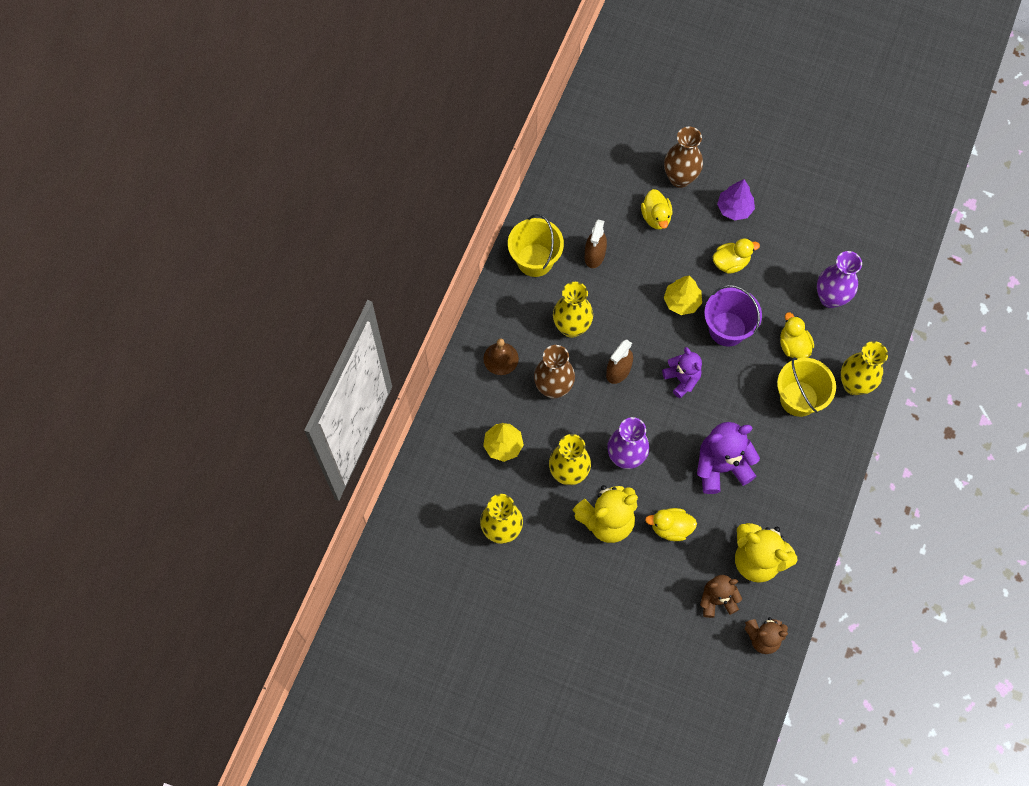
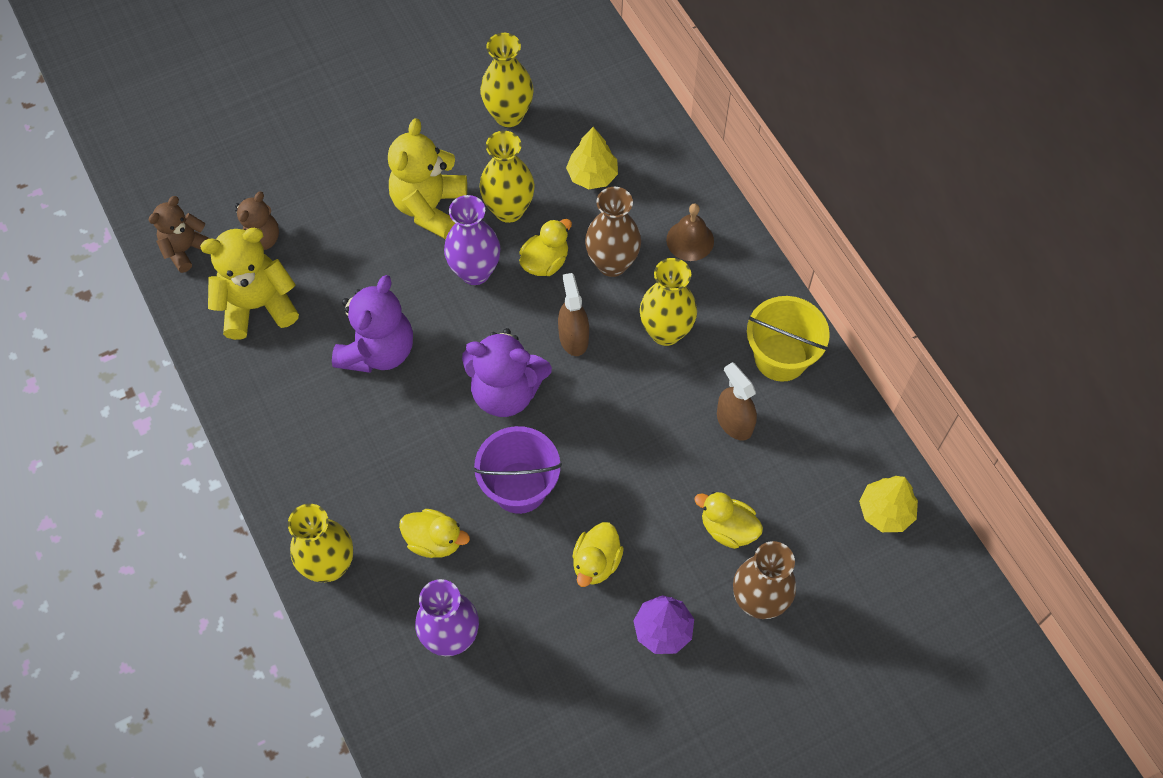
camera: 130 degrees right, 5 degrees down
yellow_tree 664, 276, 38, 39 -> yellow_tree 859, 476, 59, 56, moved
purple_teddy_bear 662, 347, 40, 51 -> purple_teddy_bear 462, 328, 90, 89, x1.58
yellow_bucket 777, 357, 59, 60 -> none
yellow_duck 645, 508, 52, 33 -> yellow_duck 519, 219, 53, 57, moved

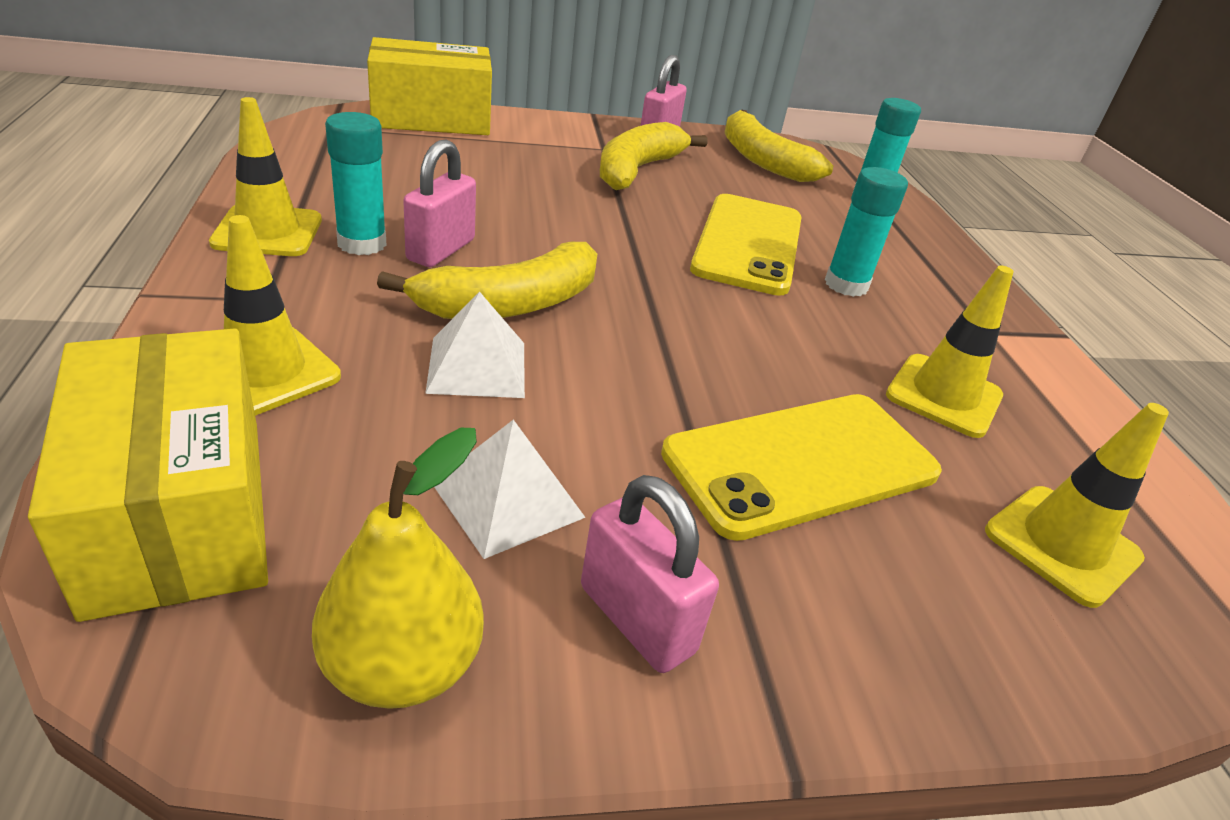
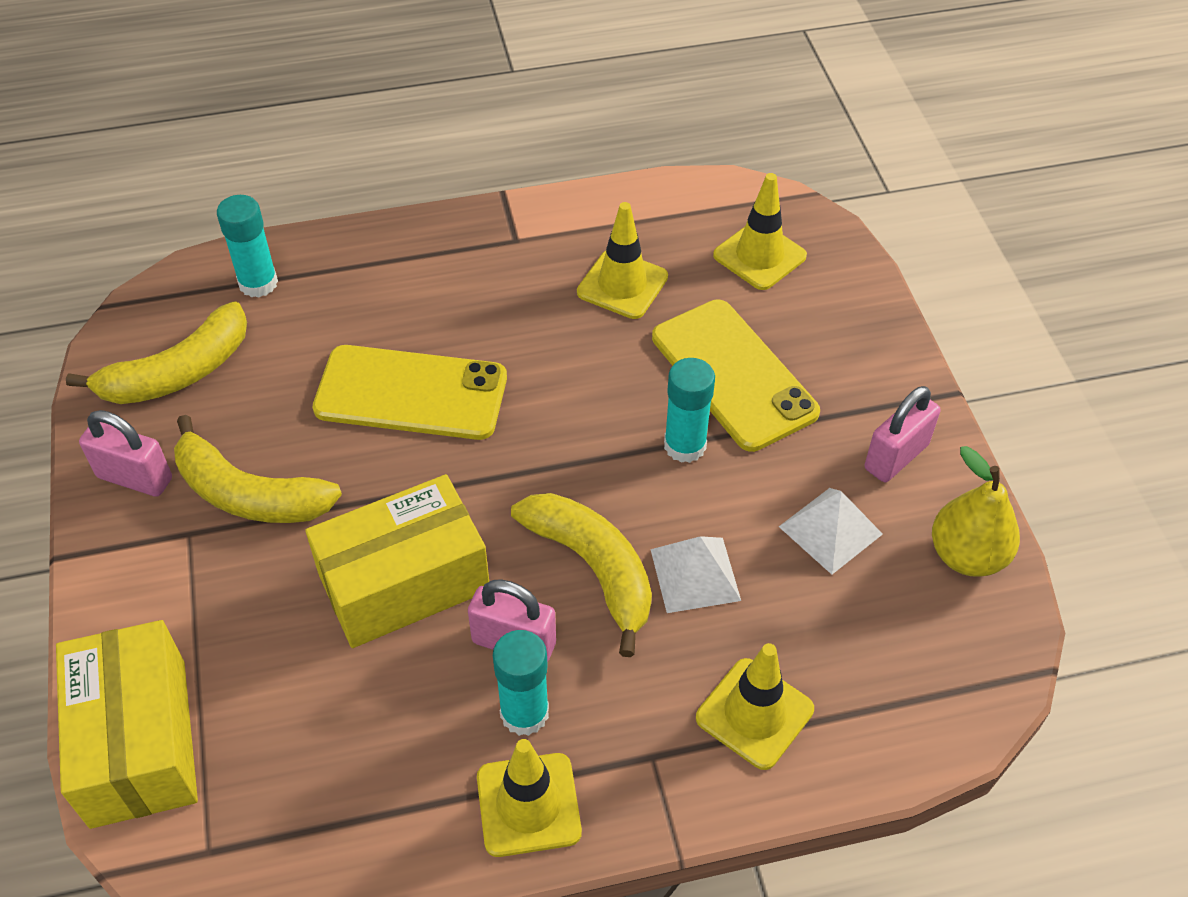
camera: 90 degrees left, 15 degrees up
turquoise_glue_stick 825, 167, 83, 130 -> turquoise_glue_stick 664, 358, 51, 105, moved
yellow_box 28, 328, 240, 294 -> yellow_box 305, 474, 184, 174, moved

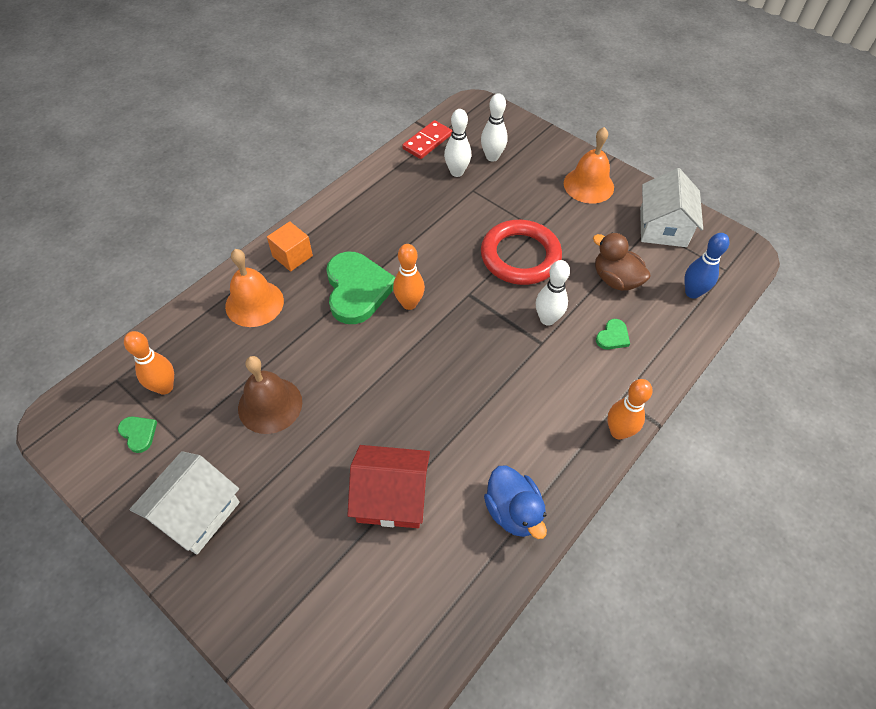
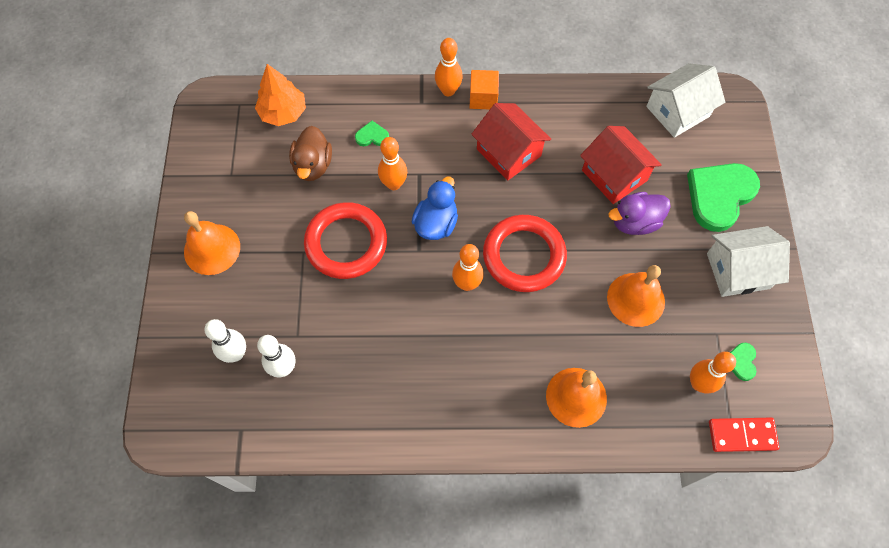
camera: 130 degrees left, 10 degrees up
red_domino 402, 120, 50, 39 -> red_domino 709, 418, 71, 34, moved
white_house 640, 168, 63, 79 -> white_house 646, 63, 79, 75, moved
orange_cube 267, 221, 46, 50 -> orange_cube 469, 70, 30, 40, moved
blue_bowling_pin 684, 233, 45, 66 -> orange_tree 255, 64, 51, 62
green_heart 326, 251, 69, 73 -> green_heart 687, 163, 73, 69, moved
white_bowling_pin 536, 260, 34, 66 -> orange_bowling_pin 378, 137, 29, 53
brown_bell 238, 356, 64, 78 -> orange_bell 607, 265, 58, 62
blue_duck 484, 465, 63, 74 -> blue_duck 412, 177, 46, 63, moved
none -> red_house 471, 103, 80, 78
none -> purple_duck 609, 192, 62, 43
none -> red_ring 483, 215, 84, 77

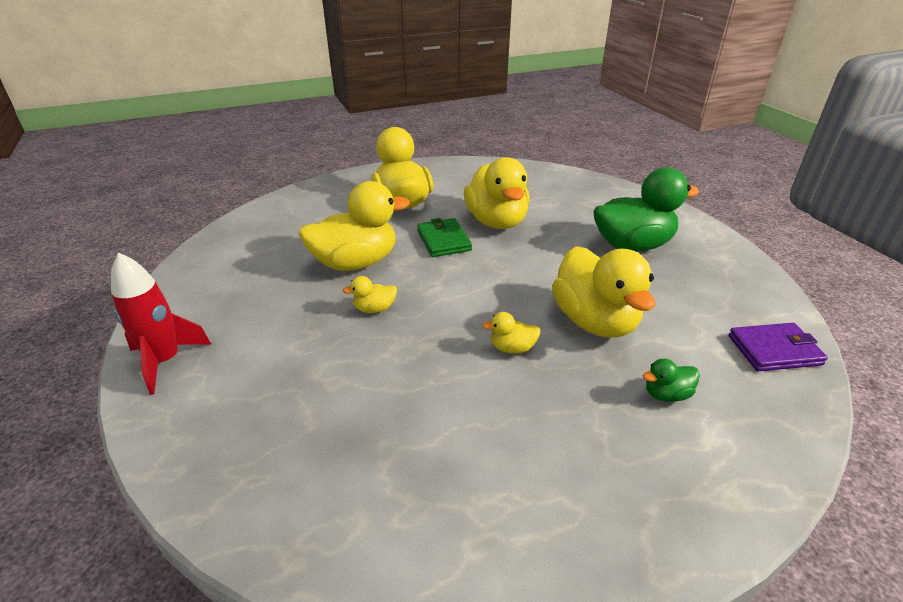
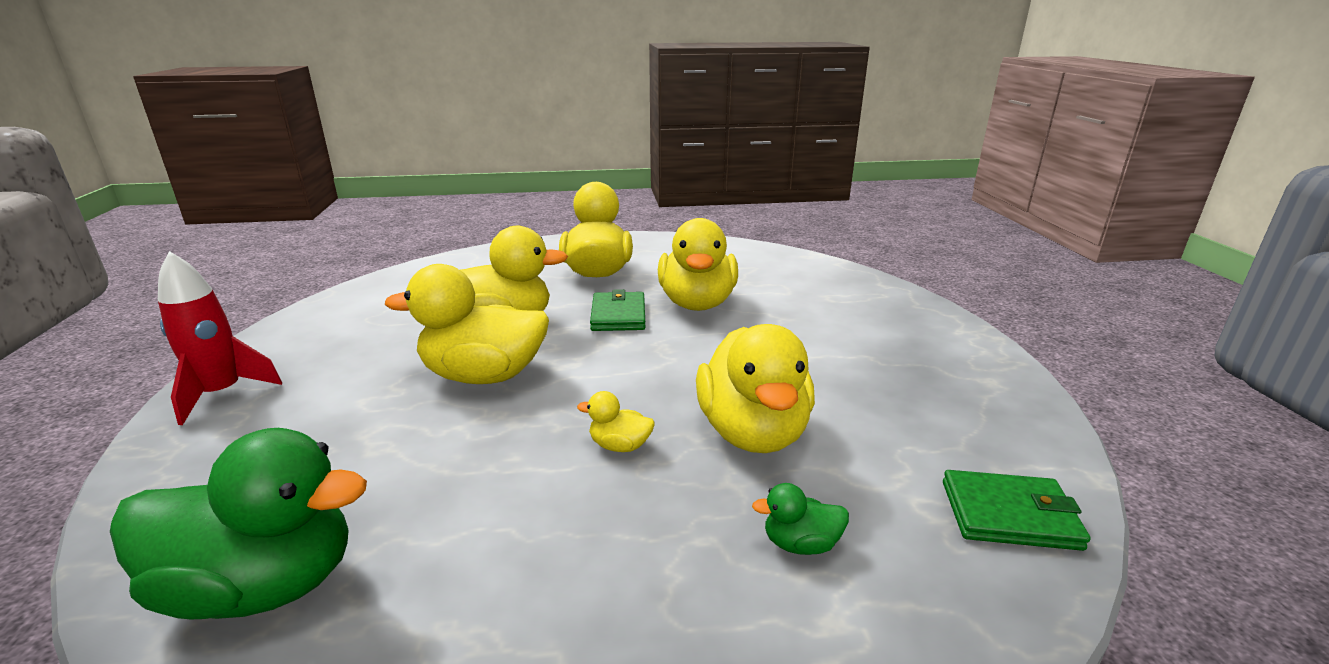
camera: 15 degrees right, 10 degrees down
green_duck 593, 167, 106, 85 -> green_duck 110, 428, 257, 191, moved
yellow_duck 343, 276, 54, 37 -> yellow_duck 385, 264, 164, 120, x2.32
purple_wallet 728, 323, 100, 48 -> green_wallet 943, 470, 148, 81

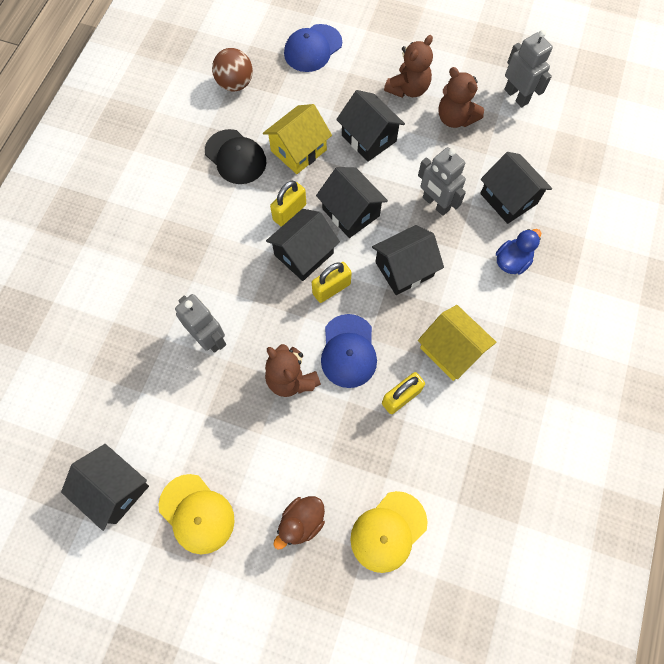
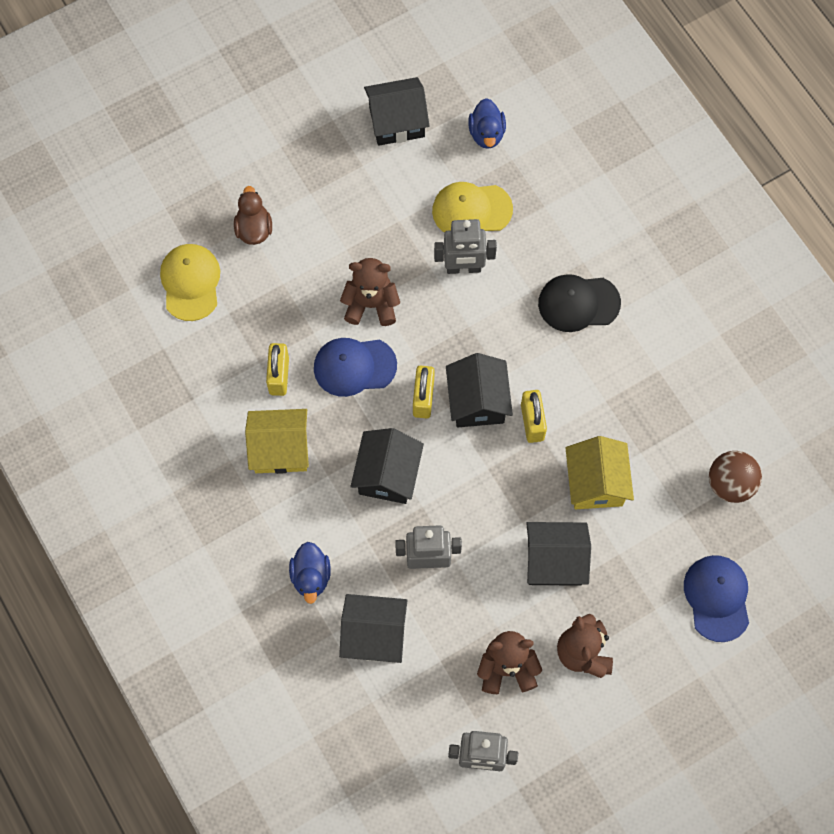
camera: 130 degrees right, 0 degrees up
black_cap 205, 129, 61, 55 -> black_cap 538, 274, 83, 58, moved
black_house 316, 167, 72, 71 -> none
blue_cap 321, 314, 56, 74 -> blue_cap 314, 338, 83, 59, 45 degrees counterclockwise
yellow_cap 159, 474, 75, 80 -> yellow_cap 432, 182, 81, 51, moved
none -> blue_duck 468, 98, 38, 51

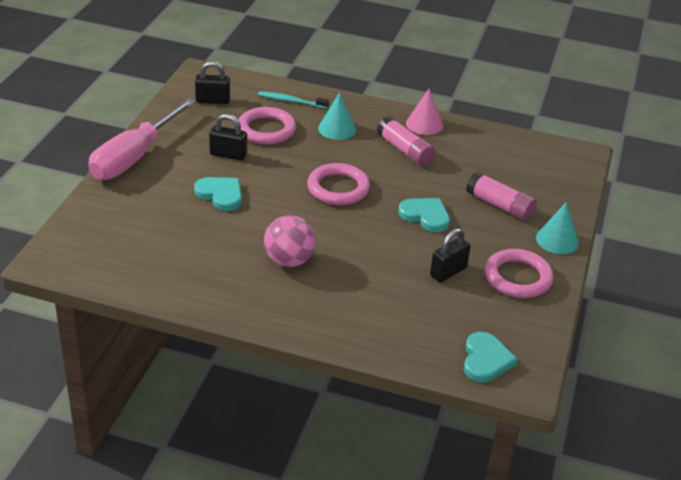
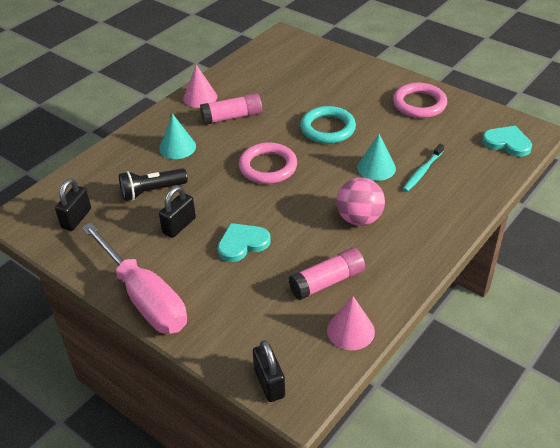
camera: 65 degrees left, 5 degrees up
turquoise_toothbrush 258, 91, 71, 18 -> turquoise_toothbrush 403, 144, 41, 48, moved
pink_ring 238, 107, 58, 37 -> black_flashlight 119, 168, 69, 33
pink_glue_stick 466, 171, 71, 50 -> pink_glue_stick 288, 248, 77, 52, moved
turquoise_heart 398, 198, 52, 34 -> turquoise_ring 300, 106, 56, 38
turquoise_cone 536, 203, 43, 51 -> turquoise_cone 357, 134, 39, 47, moved
black_padlock 430, 228, 41, 54 -> black_padlock 253, 340, 32, 62, moved
none -> pink_cone 327, 296, 48, 54

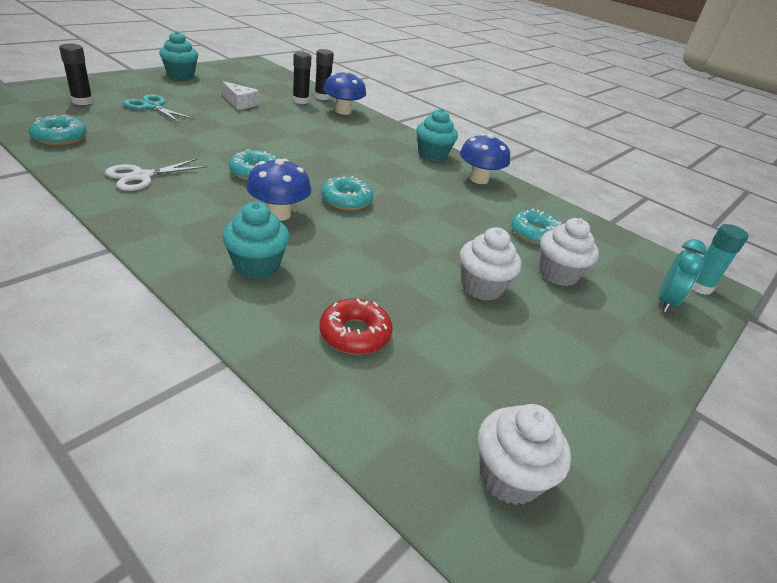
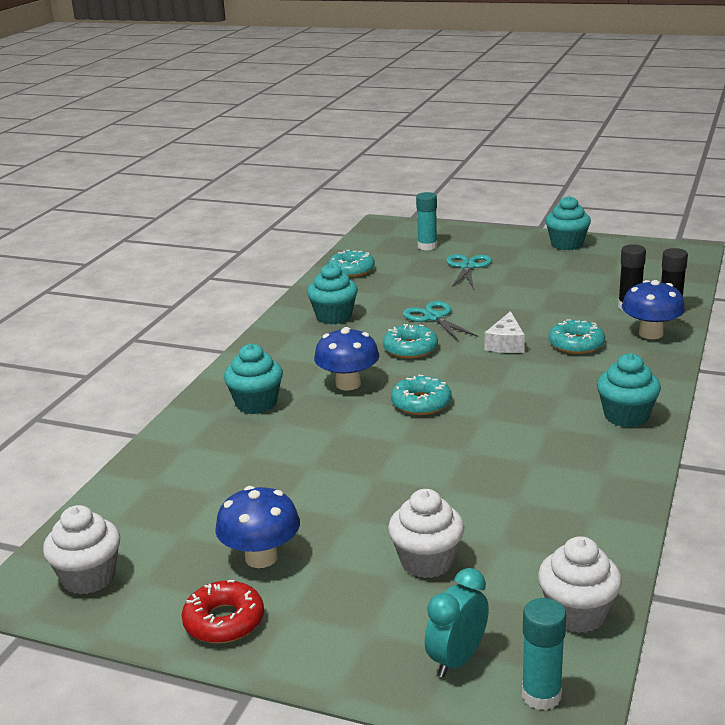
camera: 75 degrees right, 10 degrees down
black_glue_stick 59, 44, 34, 61 -> turquoise_glue_stick 416, 192, 21, 58
white_cheese 222, 81, 37, 29 -> white_cheese 485, 311, 40, 42, moved
blue_mushroom 460, 134, 50, 50 -> blue_mushroom 215, 486, 85, 82, moved
white_scissors 105, 159, 102, 32 -> turquoise_cupcake 307, 263, 51, 62
turquoise_donut 511, 209, 51, 36 -> turquoise_donut 549, 319, 56, 35, moved
white_cupcake 460, 227, 62, 73 -> white_cupcake 538, 536, 84, 97, moved
turquoise_clock 658, 239, 48, 73 -> turquoise_clock 425, 568, 64, 110, 120 degrees clockwise
red_donut 319, 298, 74, 56 -> red_donut 182, 580, 82, 64, moved
none -> turquoise_scissors 403, 301, 75, 40

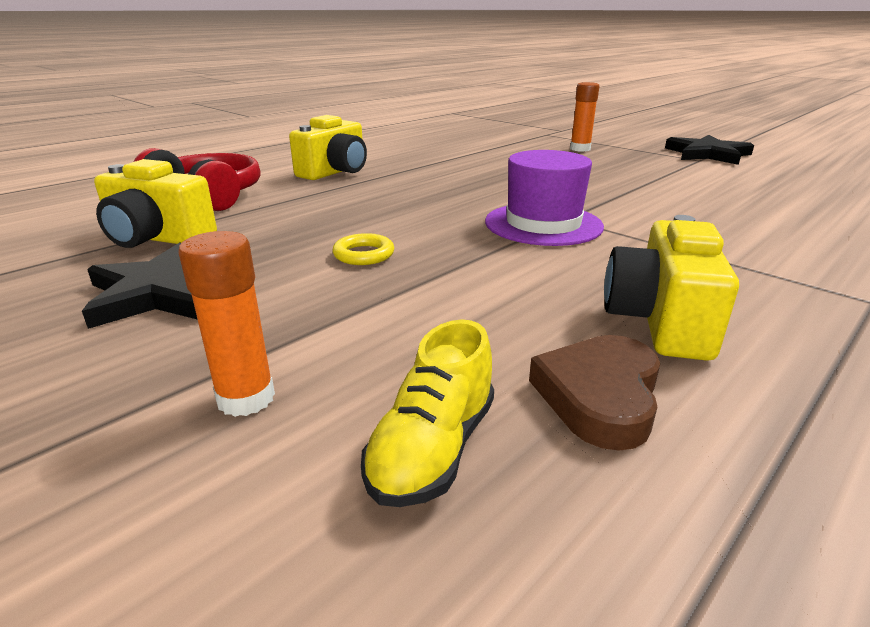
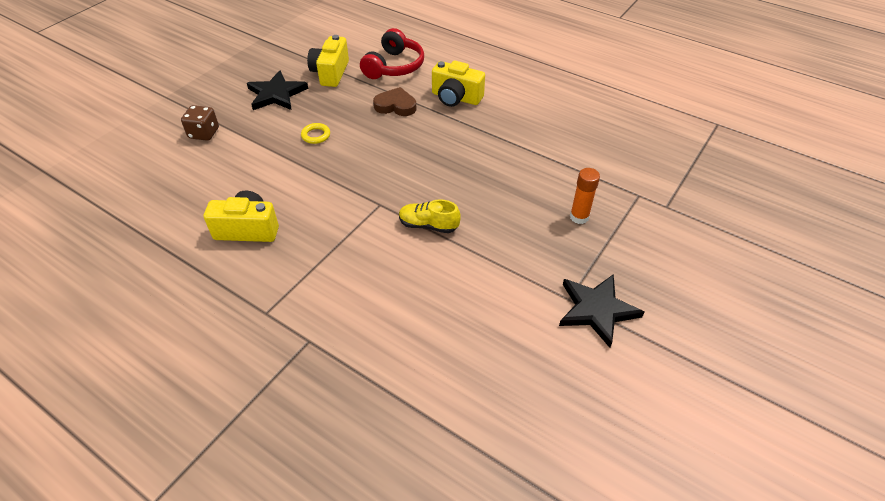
camera: 80 degrees right, 20 degrees up
purple_hat 485, 150, 119, 96 -> none
orange_glue_stick 178, 231, 97, 186 -> brown_dice 181, 105, 38, 36
yellow_shoe 361, 319, 133, 188 -> yellow_shoe 399, 199, 61, 34, moved
brown_heart 529, 335, 131, 116 -> brown_heart 373, 87, 43, 29, moved

